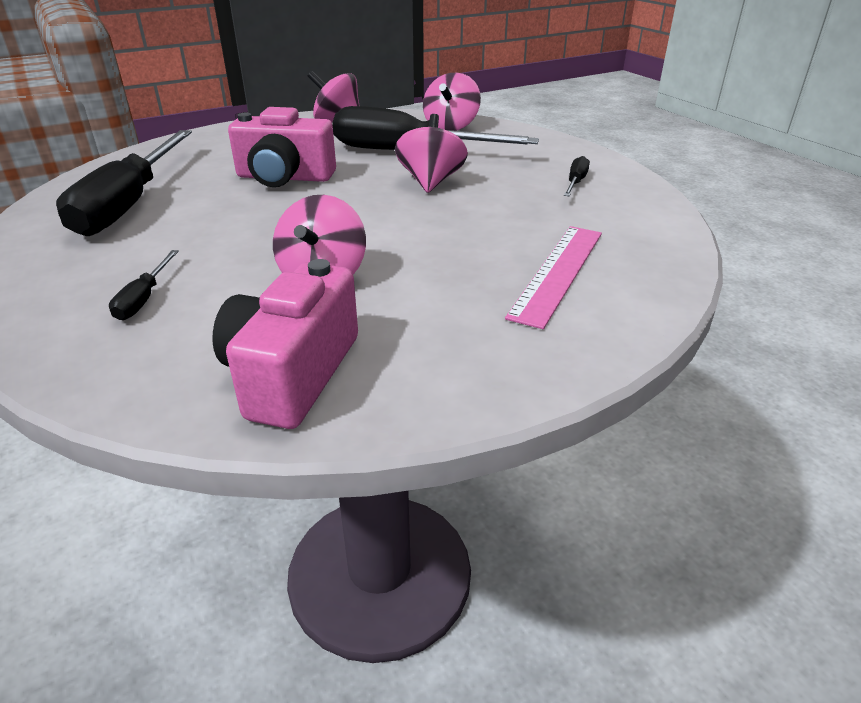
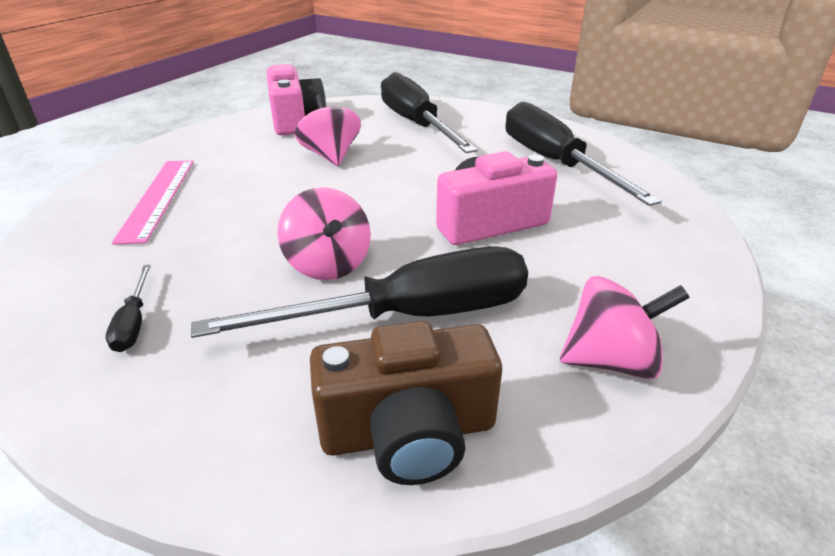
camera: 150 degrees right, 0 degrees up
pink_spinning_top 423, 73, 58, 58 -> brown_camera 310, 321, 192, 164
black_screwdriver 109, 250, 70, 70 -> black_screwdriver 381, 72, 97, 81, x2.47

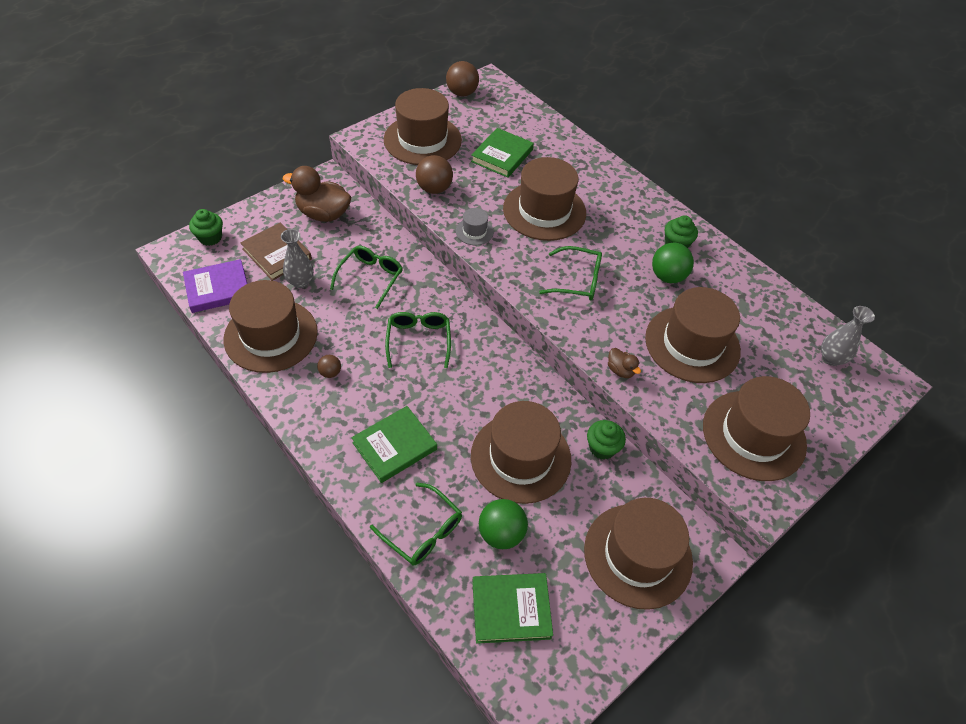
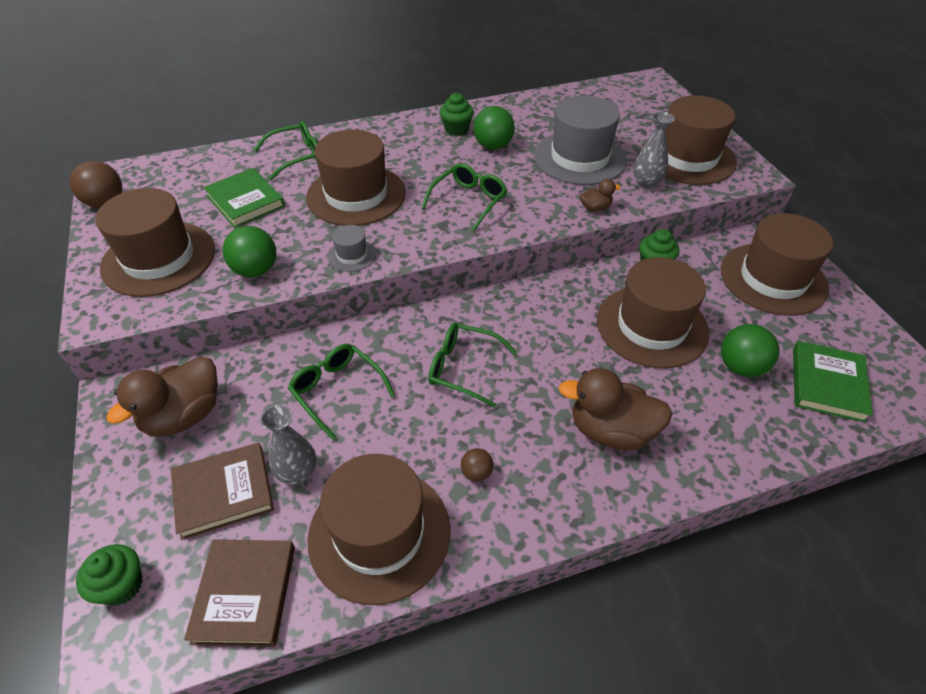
camera: 65 degrees left, 5 degrees down
brown_ball 416, 155, 37, 39 -> green_ball 223, 226, 54, 52
purple_book 183, 259, 64, 54 -> brown_book 184, 540, 111, 107
brown_hat 645, 287, 96, 96 -> grey_hat 534, 95, 93, 90
grey_vase 821, 306, 54, 60 -> grey_vase 633, 112, 42, 77, moved
green_book 351, 406, 86, 77 -> brown_duck 559, 368, 114, 83
green_glasses 370, 483, 92, 82 -> green_glasses 254, 121, 63, 59, moved

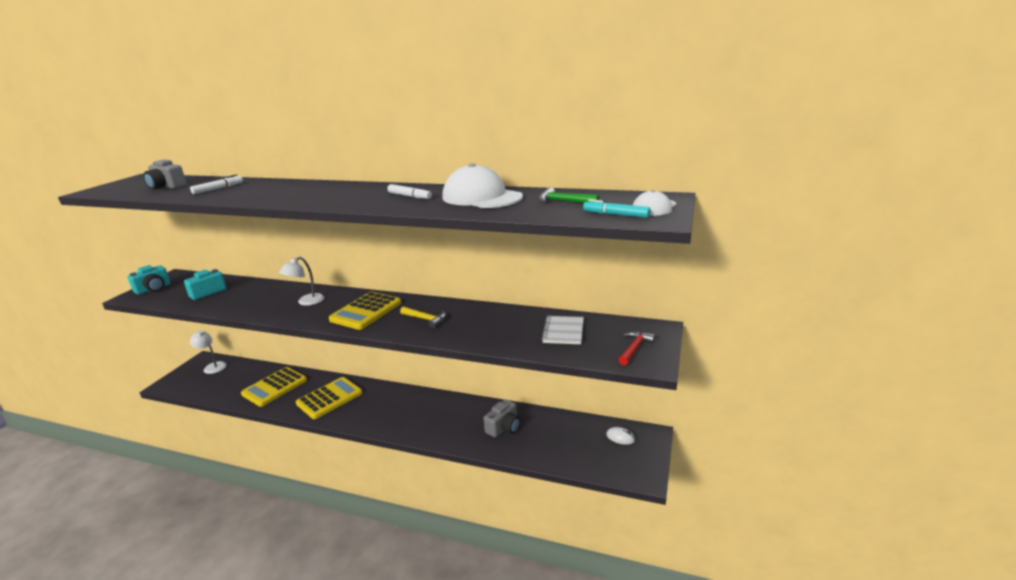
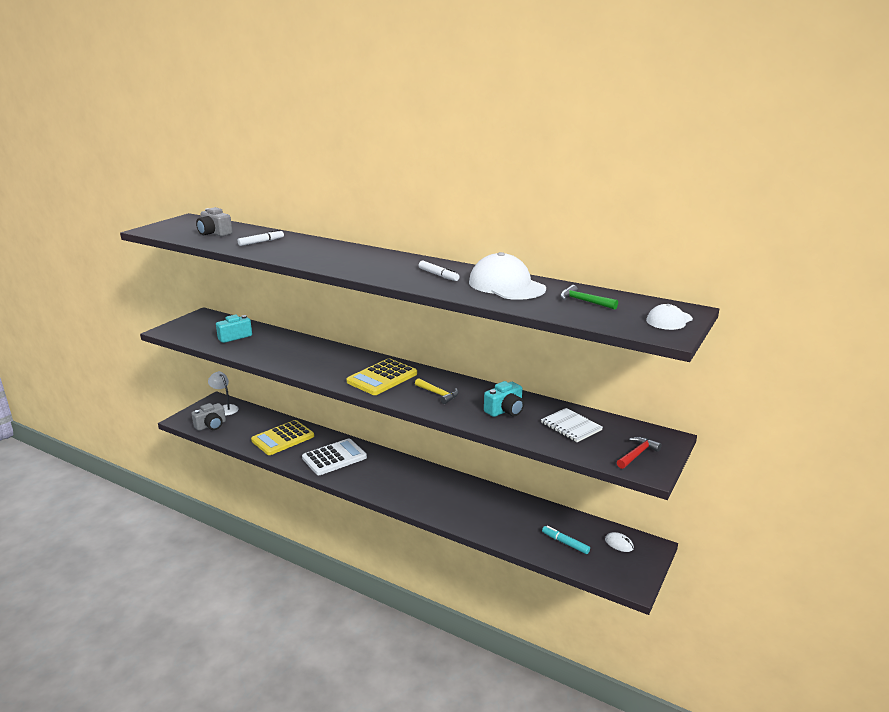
camera: 10 degrees right, 0 degrees up
turquoise_marker 583, 199, 67, 19 -> turquoise_marker 542, 526, 48, 28, moved
white_lamp 279, 257, 45, 49 -> none
turquoise_camera 128, 265, 43, 30 -> turquoise_camera 484, 381, 40, 36, moved
white_notebook 541, 316, 43, 28 -> white_notebook 541, 408, 62, 34, 60 degrees counterclockwise
yellow_calculator 296, 377, 66, 42 -> white_calculator 302, 438, 65, 37
grey_camera 484, 400, 37, 38 -> grey_camera 191, 403, 35, 28, moved

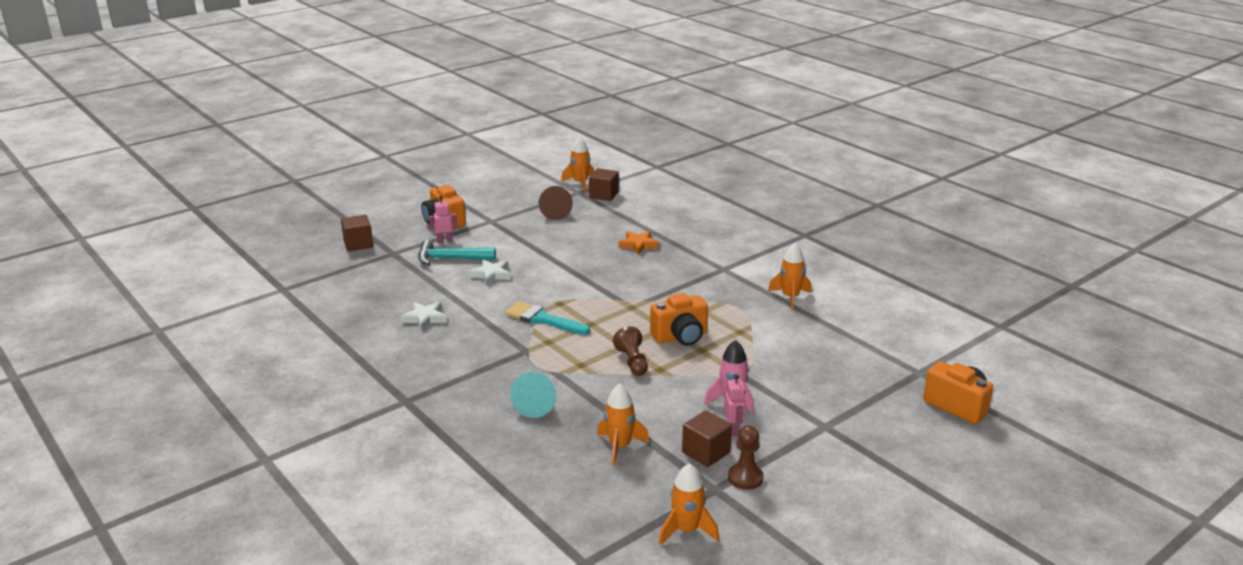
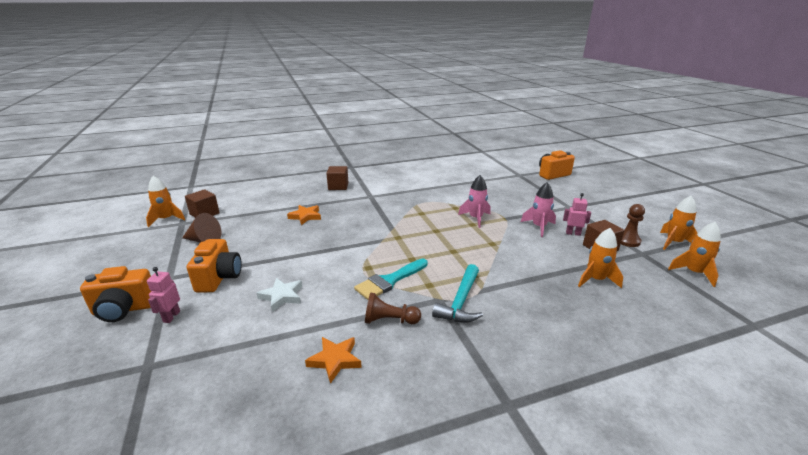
camera: 70 degrees left, 0 degrees up
brown_cube 341, 215, 32, 36 -> brown_cube 326, 166, 23, 24, moved
turquoise_hammer 418, 240, 78, 25 -> turquoise_hammer 432, 264, 51, 59, moved
orange_rocket 768, 243, 43, 67 -> orange_rocket 660, 196, 37, 54, moved
orange_camera 650, 293, 58, 53 -> orange_camera 187, 239, 55, 53, moved
white_star 401, 302, 46, 29 -> orange_star 305, 337, 57, 47
brown_pawn 613, 326, 35, 50 -> brown_pawn 365, 292, 56, 32, moved
turquoise_cone 510, 372, 46, 46 -> none
none -> pink_rocket 458, 175, 33, 53

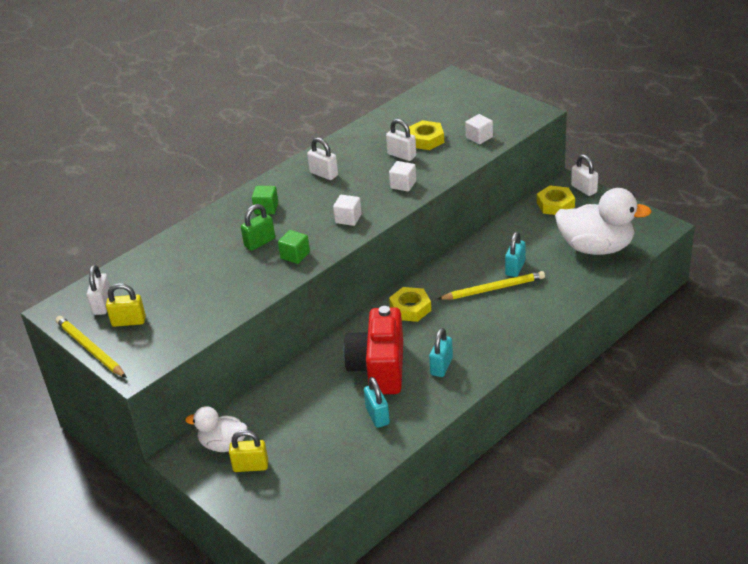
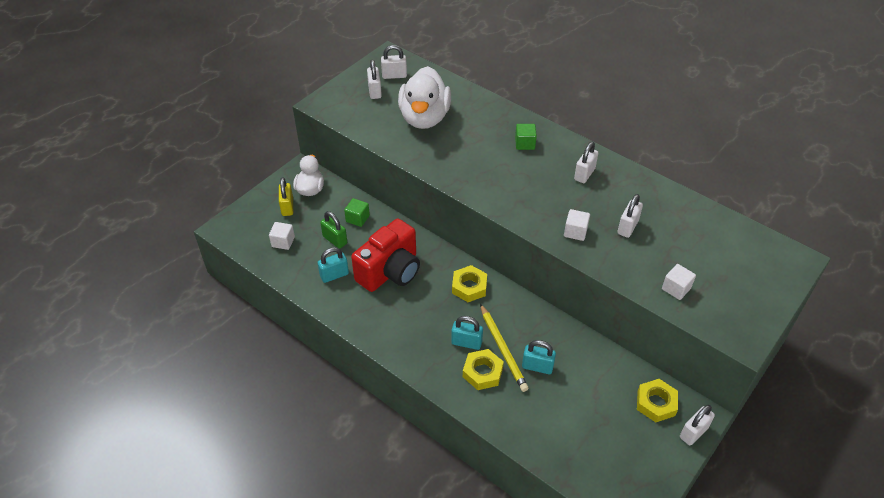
camera: 80 degrees right, 10 degrees up
yellow_nut 409, 120, 35, 30 -> yellow_nut 463, 349, 41, 41, moved
white_duck 555, 188, 97, 67 -> white_duck 398, 66, 53, 63, moved
white_cube 333, 195, 29, 31 -> white_cube 269, 222, 26, 28, moved
green_padlock 241, 204, 34, 47 -> green_padlock 320, 211, 27, 38, moved
green_cube 278, 230, 32, 34 -> green_cube 344, 198, 26, 29, moved
yellow_padlock 106, 283, 40, 44 -> white_padlock 367, 59, 15, 40
red_camera 344, 306, 59, 88 -> red_camera 351, 218, 69, 74, 135 degrees clockwise
yellow_pencil 55, 316, 72, 62 -> none
turquoise_padlock 429, 328, 24, 49 -> turquoise_padlock 451, 316, 32, 34, moved

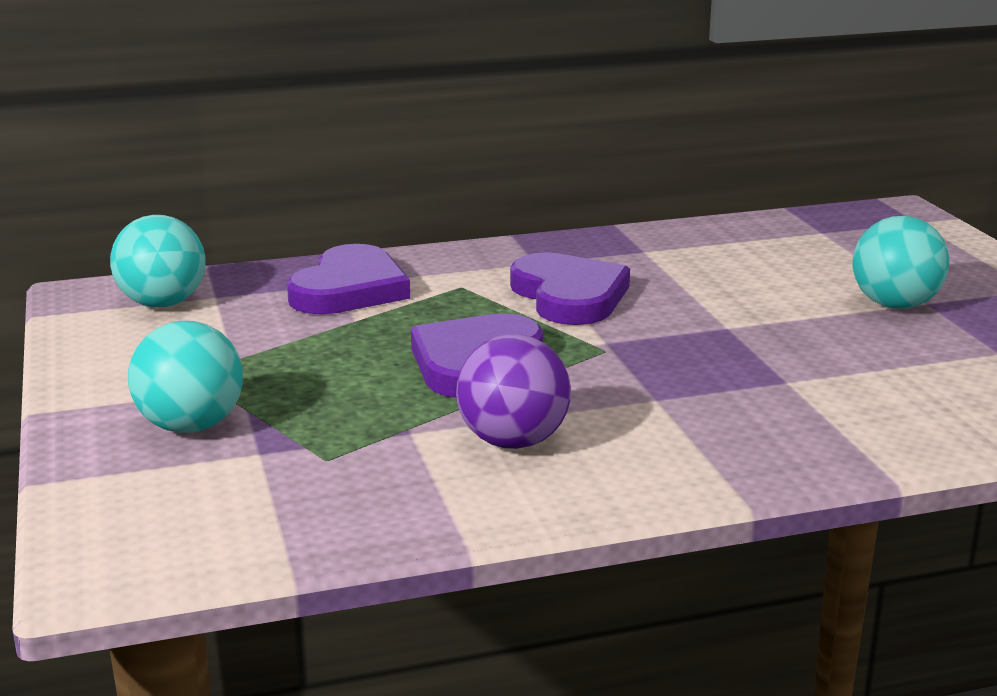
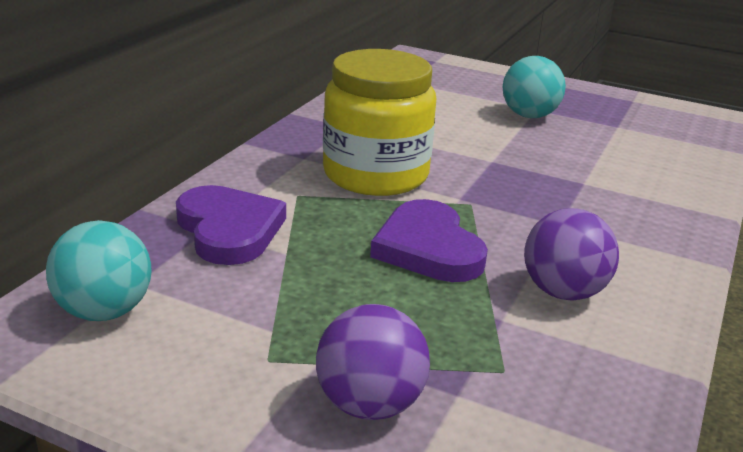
camera: 50 degrees left, 5 degrees up
purple_heart 510, 252, 120, 73 -> yellow_jar 323, 49, 113, 147
turquoise_ball 128, 321, 115, 112 -> purple_ball 316, 304, 114, 116

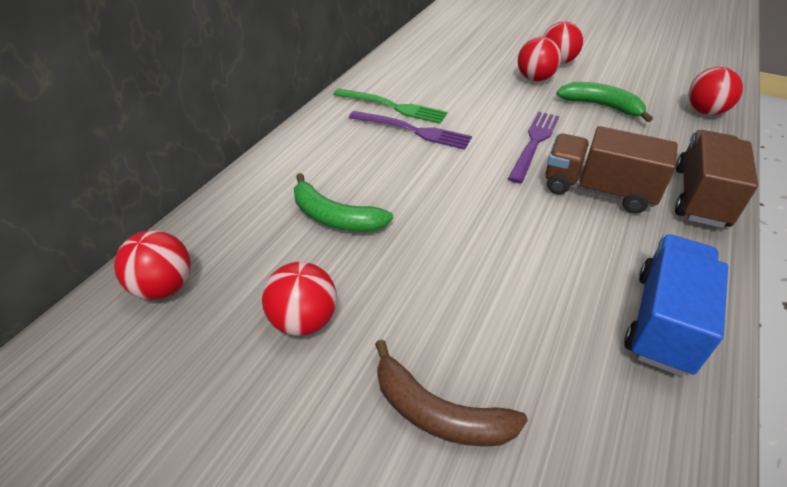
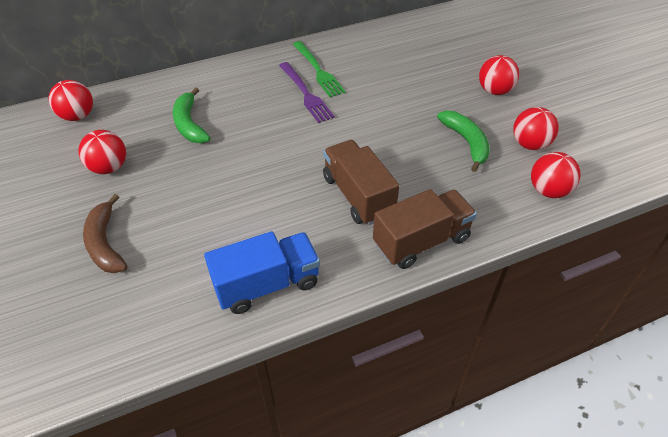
camera: 40 degrees right, 5 degrees up
red_ball 518, 37, 43, 44 -> red_ball 513, 107, 46, 43, moved
purple_fork 508, 112, 51, 72 -> none

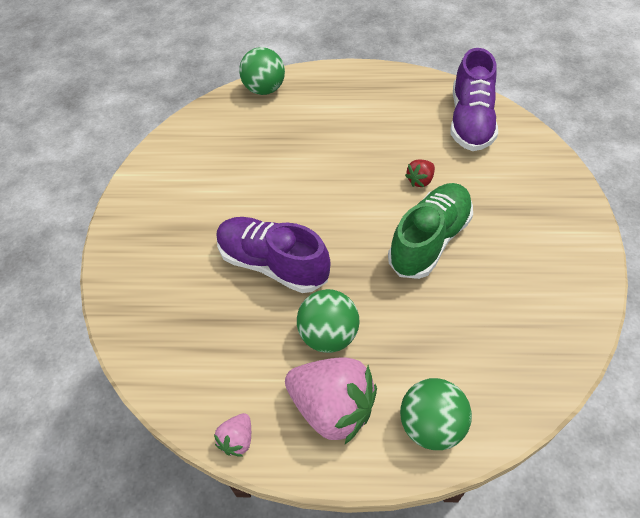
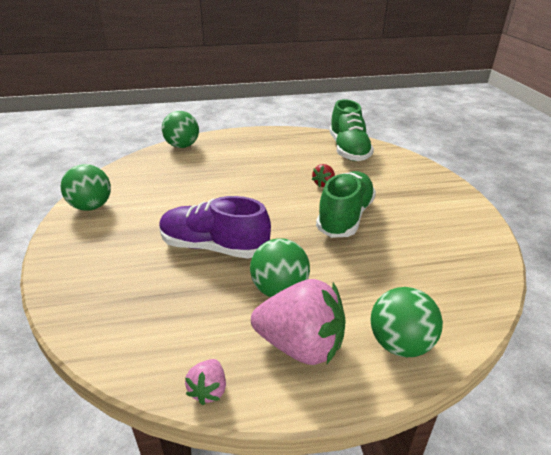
camera: 15 degrees left, 20 degrees down
purple_shoe 451, 48, 47, 103 -> green_shoe 329, 99, 45, 62
none -> green_ball 60, 164, 51, 47

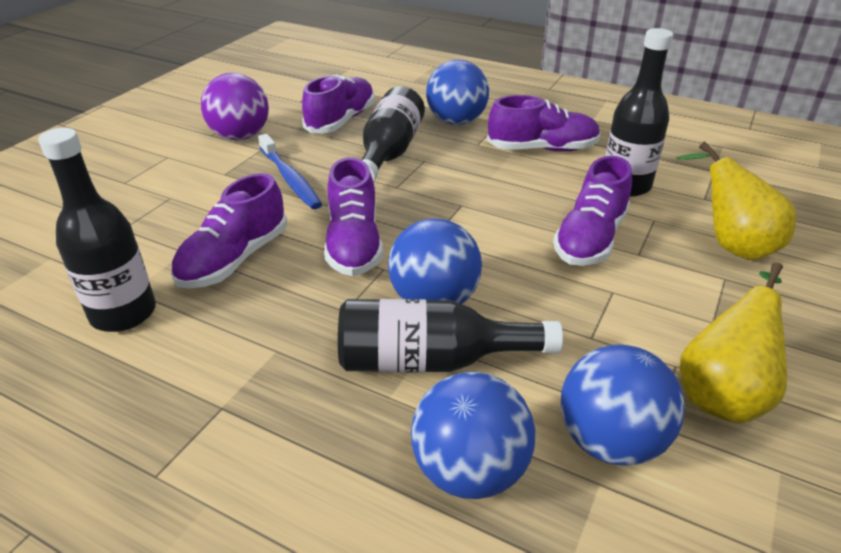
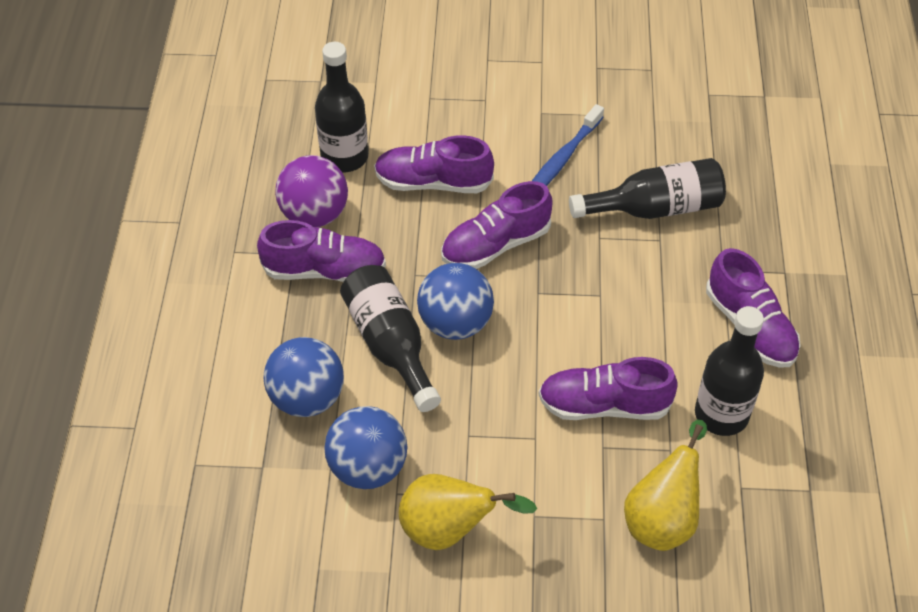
camera: 65 degrees right, 15 degrees up
blue_ball 426, 60, 63, 65 -> none
purple_ball 201, 73, 68, 67 -> purple_ball 275, 155, 73, 72, moved
purple_shoe 302, 74, 73, 59 -> purple_shoe 257, 220, 129, 62, moved

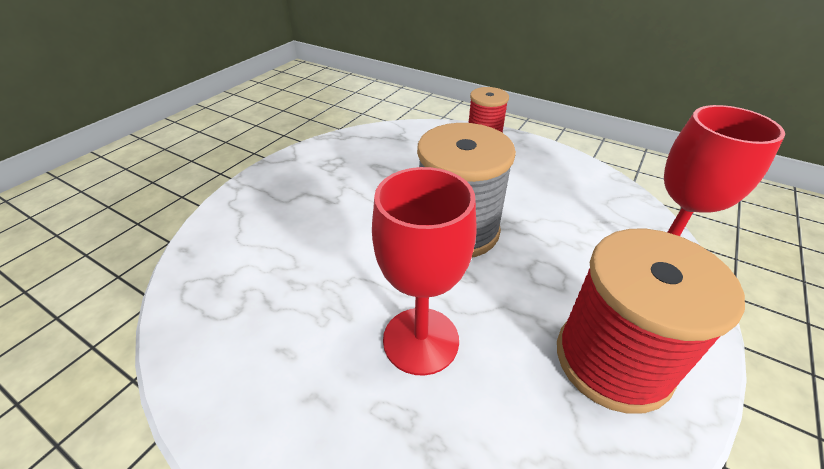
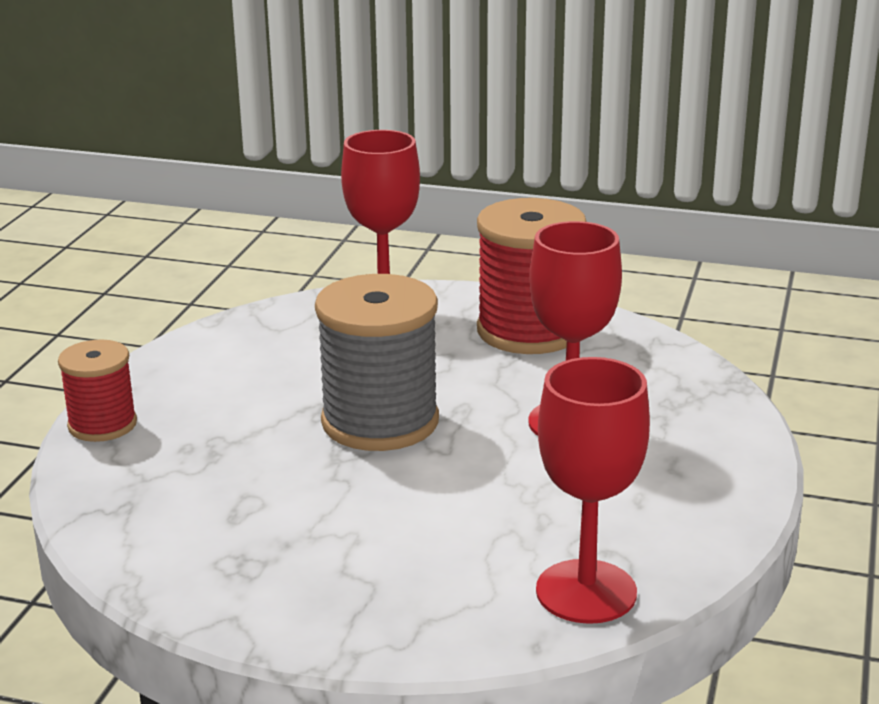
camera: 105 degrees left, 15 degrees down
none -> red_goblet 536, 357, 114, 267

